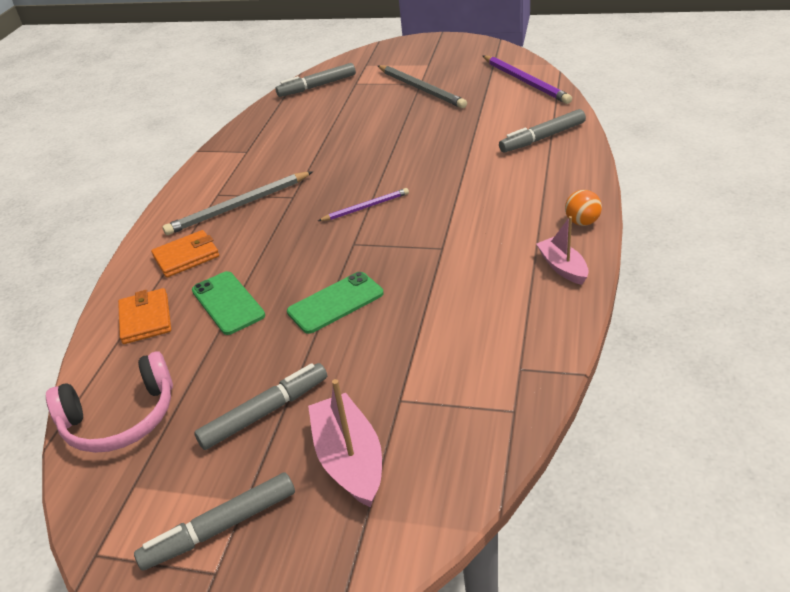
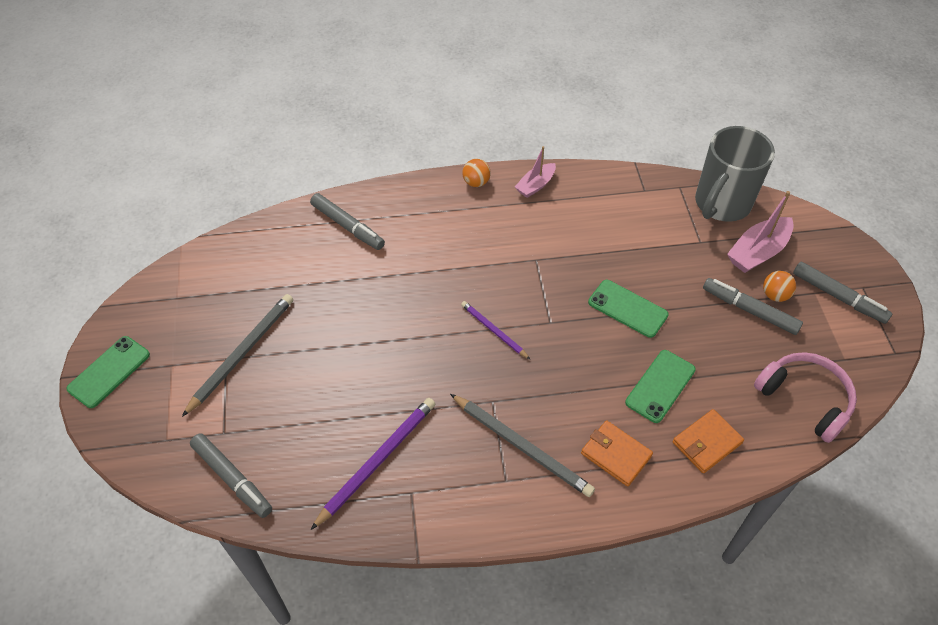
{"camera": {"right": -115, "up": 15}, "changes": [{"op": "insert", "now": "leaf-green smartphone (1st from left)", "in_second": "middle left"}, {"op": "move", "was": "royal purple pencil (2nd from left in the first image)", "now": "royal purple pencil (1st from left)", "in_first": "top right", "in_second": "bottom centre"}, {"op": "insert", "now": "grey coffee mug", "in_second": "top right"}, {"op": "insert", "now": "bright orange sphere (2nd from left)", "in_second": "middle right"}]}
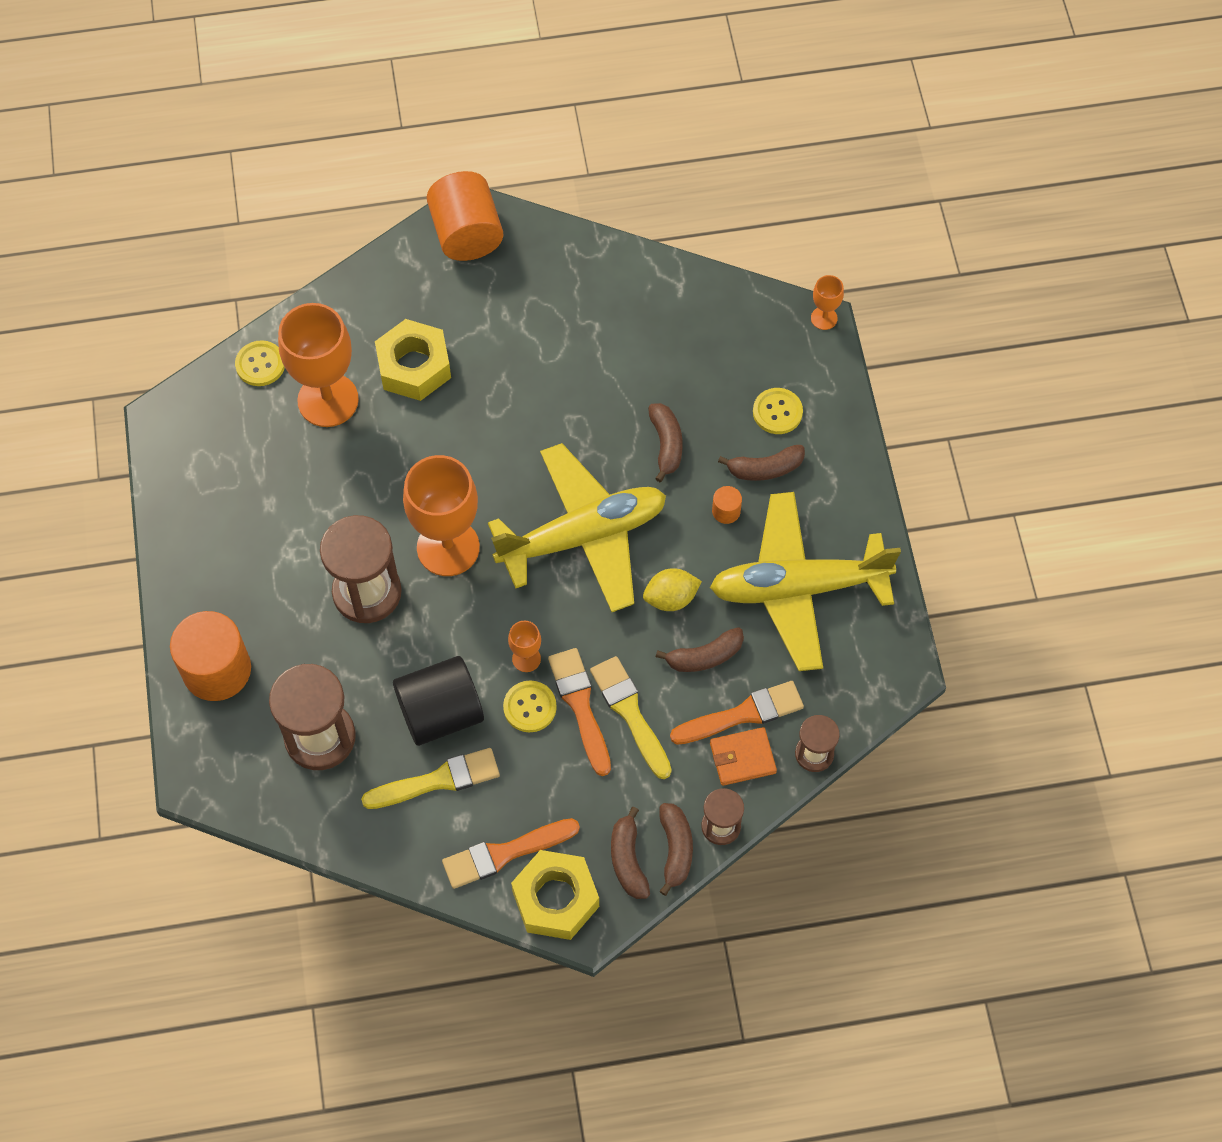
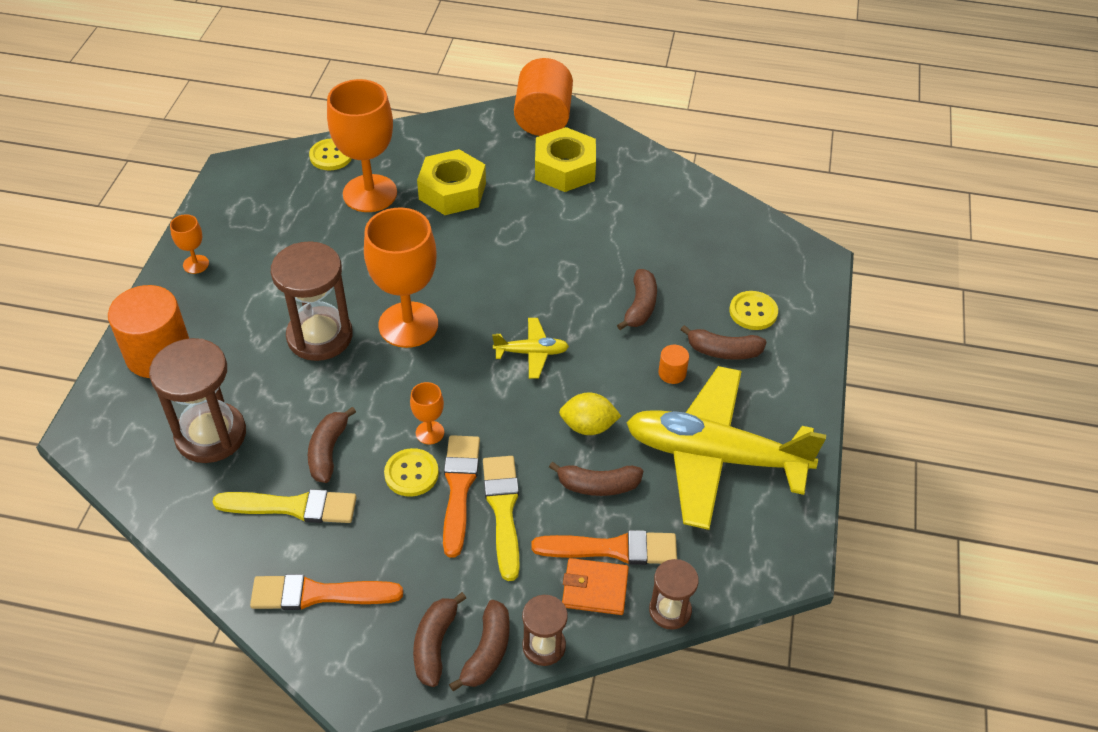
{"camera": {"right": 20, "up": -15}, "changes": [{"op": "move", "was": "bright orange goblet (4th from left in the first image)", "now": "bright orange goblet (1st from left)", "in_first": "top right", "in_second": "middle left"}, {"op": "replace", "was": "jet-black solid cylinder", "now": "brown banana fruit (1st from left)", "in_first": "centre", "in_second": "middle left"}, {"op": "resize", "was": "bright yellow toy plane (1st from left)", "in_first": "centre", "in_second": "centre", "ratio": 0.43}, {"op": "move", "was": "bright yellow nut (2nd from left)", "in_first": "bottom centre", "in_second": "top centre"}]}
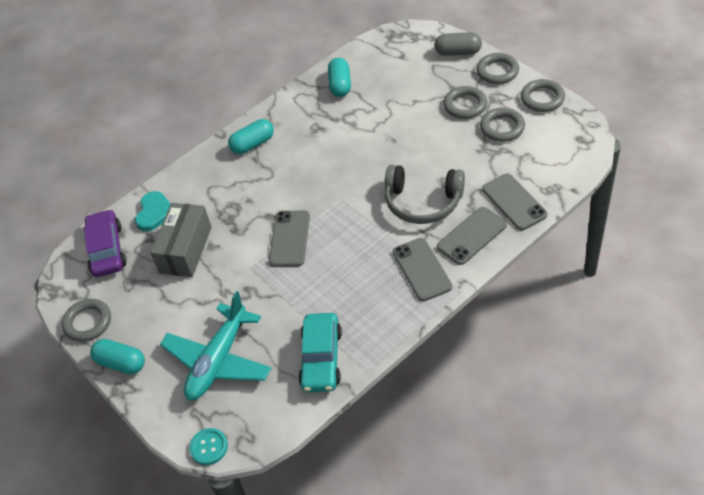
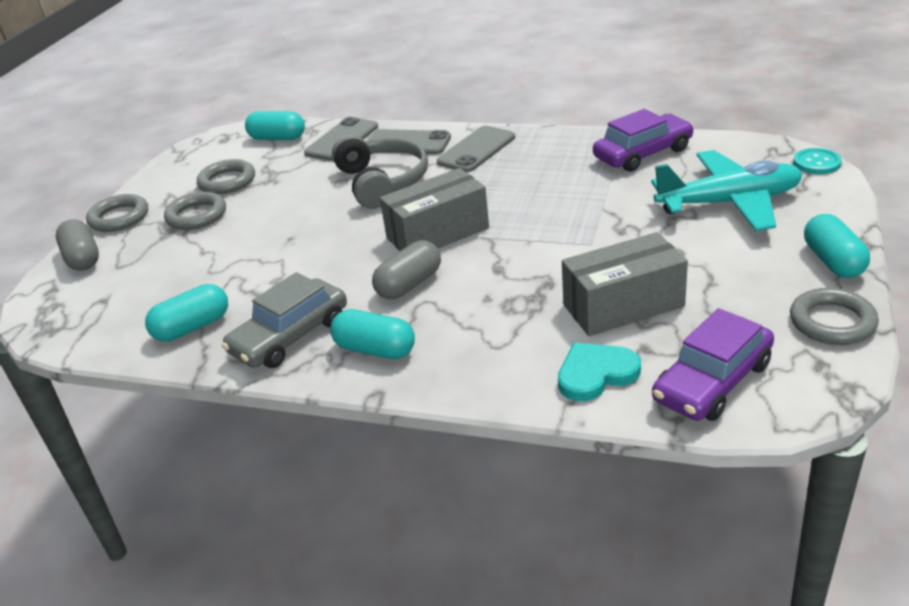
{"camera": {"right": -125, "up": -15}, "changes": [{"op": "insert", "now": "grey car", "in_second": "middle left"}, {"op": "insert", "now": "turquoise pill (2nd from left)", "in_second": "top left"}, {"op": "insert", "now": "grey pill (2nd from left)", "in_second": "centre"}, {"op": "insert", "now": "grey package (1st from left)", "in_second": "centre"}, {"op": "recolor", "was": "turquoise car", "now": "royal purple car (1st from left)", "in_first": "bottom centre", "in_second": "top right"}, {"op": "delete", "was": "grey smartphone (1st from left)", "in_first": "centre"}, {"op": "delete", "was": "grey torus (5th from left)", "in_first": "top right"}]}
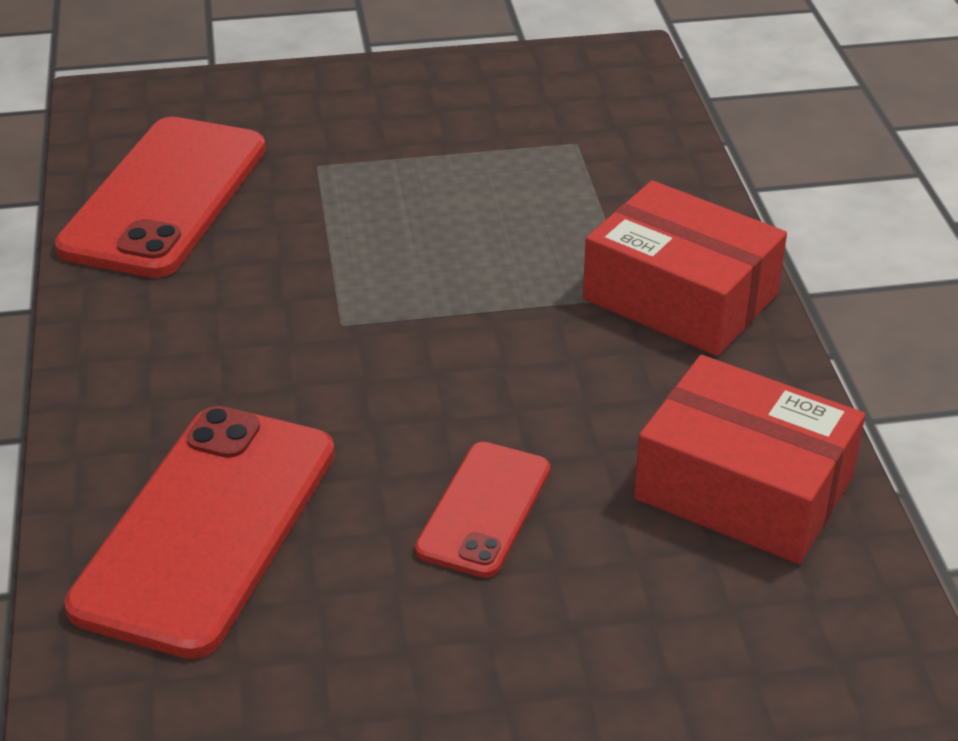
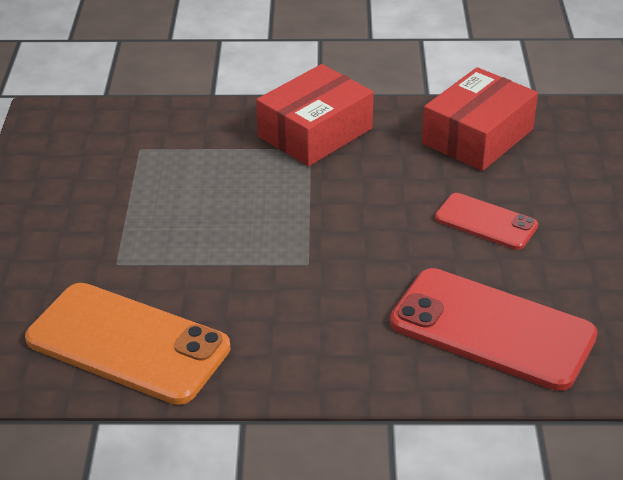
{"camera": {"right": -80, "up": 0}, "changes": [{"op": "recolor", "was": "red smartphone (1st from left)", "now": "bright orange smartphone", "in_first": "top left", "in_second": "bottom left"}]}
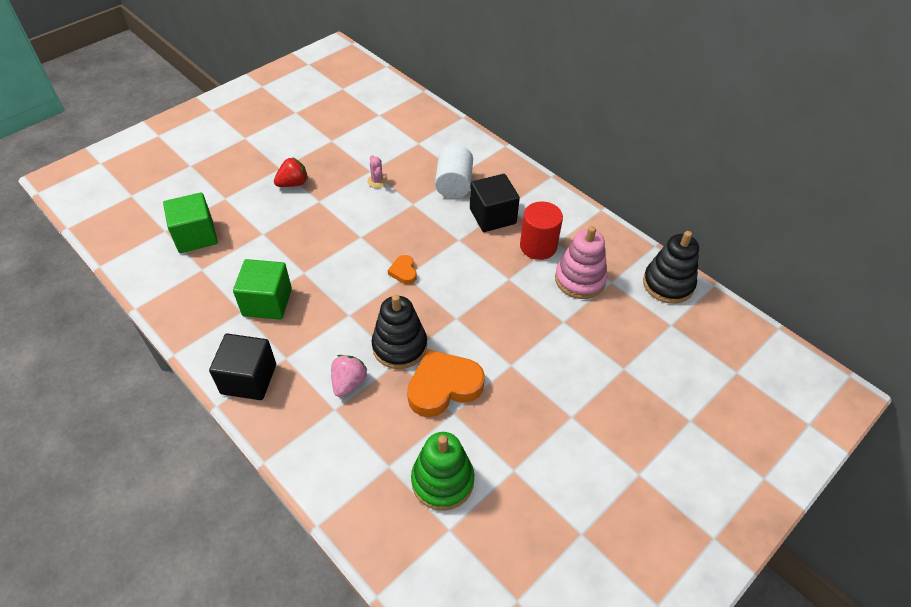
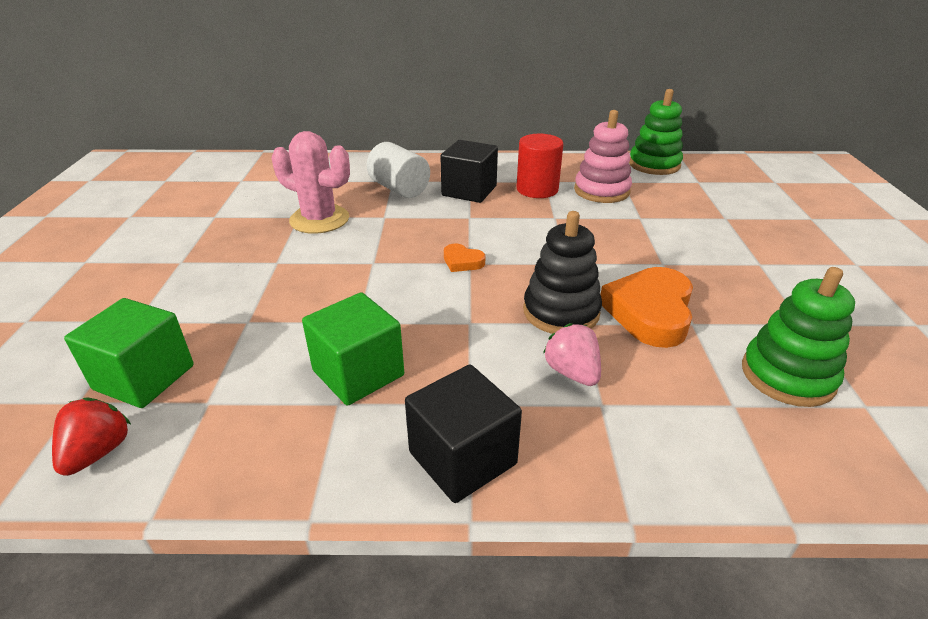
{"camera": {"right": -45, "up": -15}, "changes": [{"op": "move", "was": "red toy strawberry", "in_first": "top left", "in_second": "bottom left"}, {"op": "resize", "was": "rosy cactus", "in_first": "top centre", "in_second": "top centre", "ratio": 2.22}, {"op": "recolor", "was": "jet-black ring stacker (2nd from left)", "now": "leaf-green ring stacker (1st from left)", "in_first": "middle right", "in_second": "top right"}]}
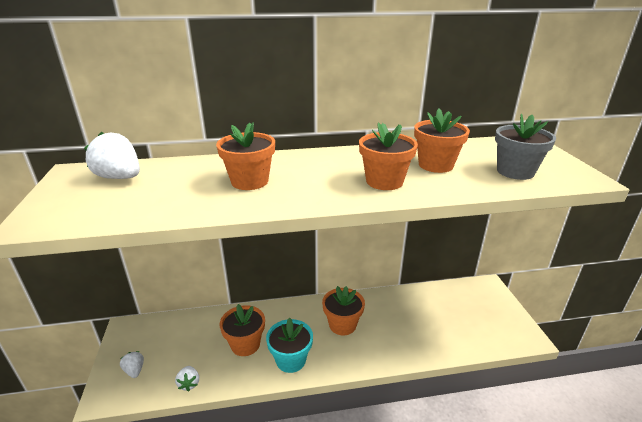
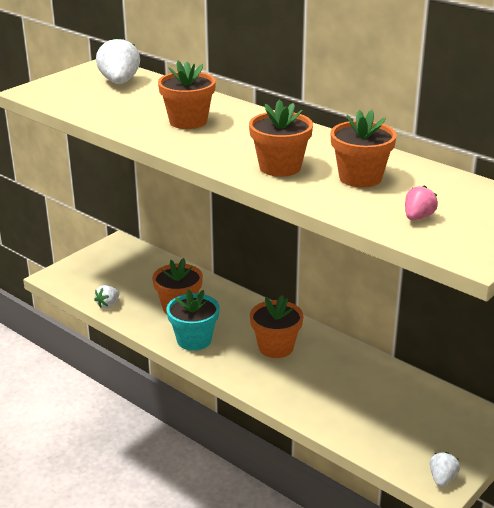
{"camera": {"right": 50, "up": 0}, "changes": [{"op": "replace", "was": "grey flower pot", "now": "rosy toy strawberry", "in_first": "middle right", "in_second": "middle right"}, {"op": "move", "was": "snow-white toy strawberry (2nd from left in the first image)", "now": "snow-white toy strawberry (3rd from left)", "in_first": "bottom left", "in_second": "bottom right"}]}
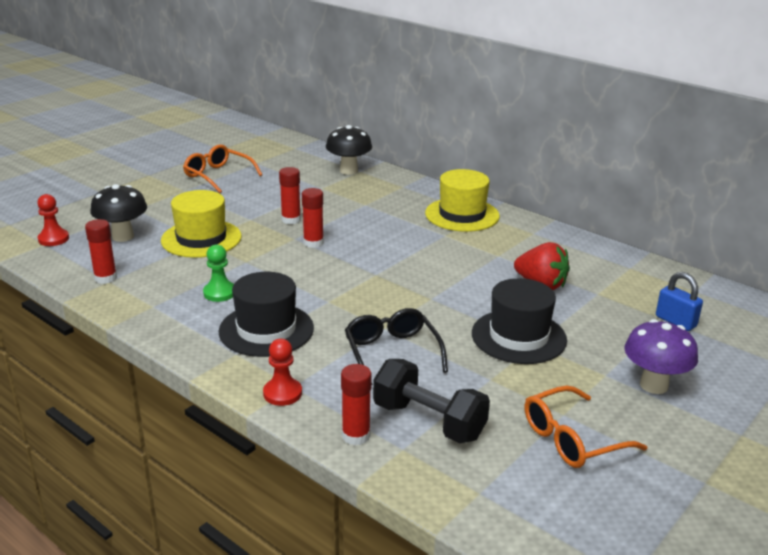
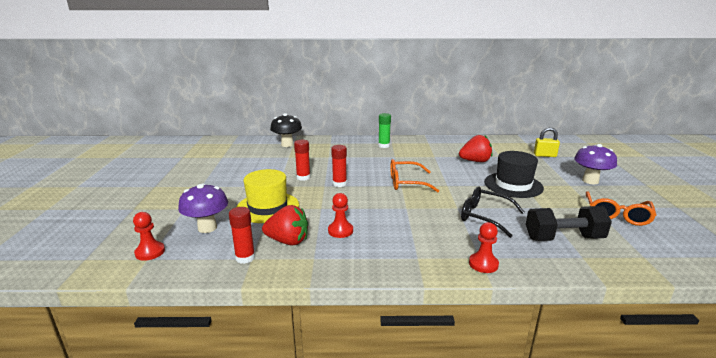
{"camera": {"right": -40, "up": -5}, "changes": [{"op": "recolor", "was": "jet-black toadstool (1st from left)", "now": "royal purple toadstool (1st from left)", "in_first": "middle left", "in_second": "middle left"}, {"op": "insert", "now": "red toy strawberry (1st from left)", "in_second": "centre"}, {"op": "recolor", "was": "leaf-green chess pawn", "now": "red chess pawn (2nd from left)", "in_first": "middle left", "in_second": "centre"}, {"op": "replace", "was": "bright yellow hat (2nd from left)", "now": "leaf-green glue stick", "in_first": "centre", "in_second": "centre"}, {"op": "move", "was": "bright orange eyeglasses (1st from left)", "in_first": "top left", "in_second": "centre"}, {"op": "recolor", "was": "cobalt padlock", "now": "bright yellow padlock", "in_first": "middle right", "in_second": "middle right"}, {"op": "delete", "was": "jet-black hat (1st from left)", "in_first": "centre"}, {"op": "delete", "was": "red glue stick (4th from left)", "in_first": "bottom centre"}]}
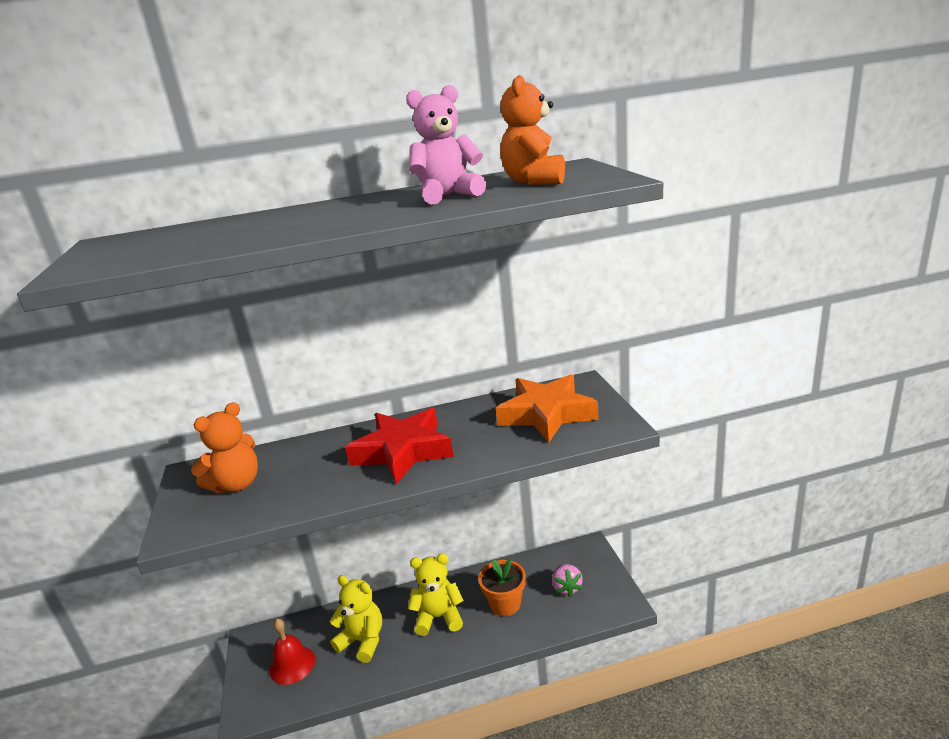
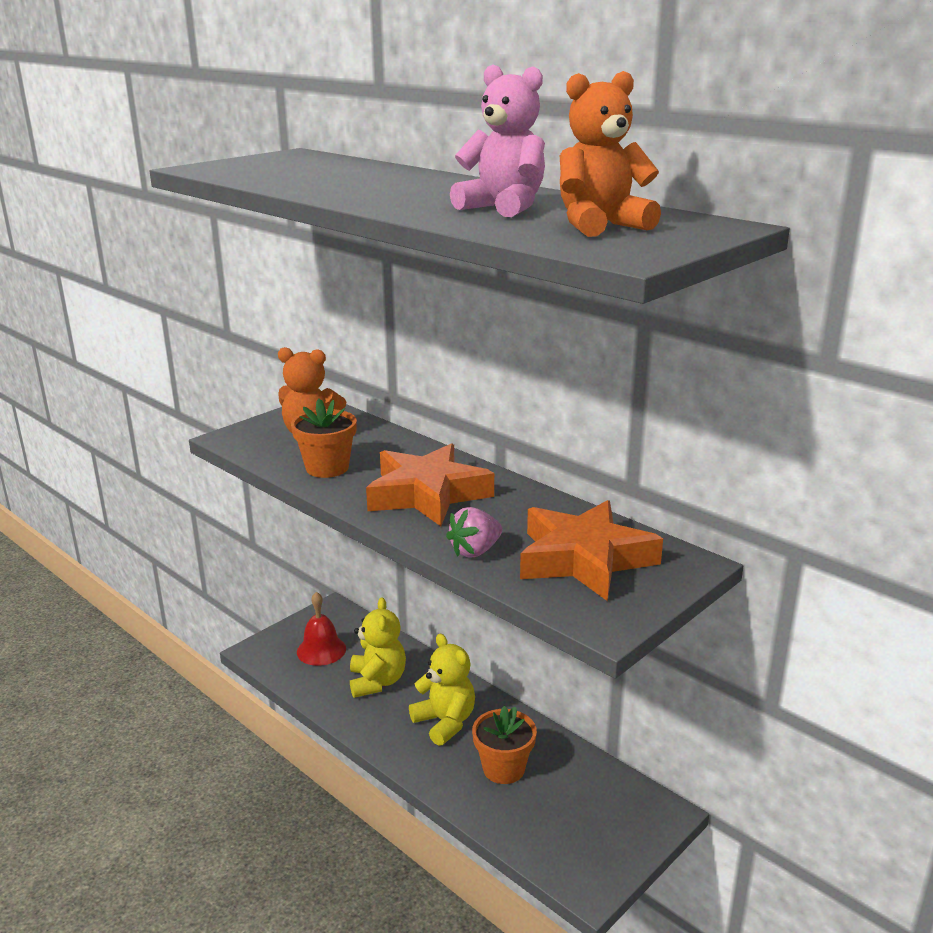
{"camera": {"right": 55, "up": 0}, "changes": [{"op": "insert", "now": "bright orange flower pot (1st from left)", "in_second": "centre"}, {"op": "recolor", "was": "red star shape", "now": "bright orange star shape (1st from left)", "in_first": "centre", "in_second": "centre"}, {"op": "move", "was": "rosy toy strawberry", "in_first": "bottom centre", "in_second": "centre"}]}
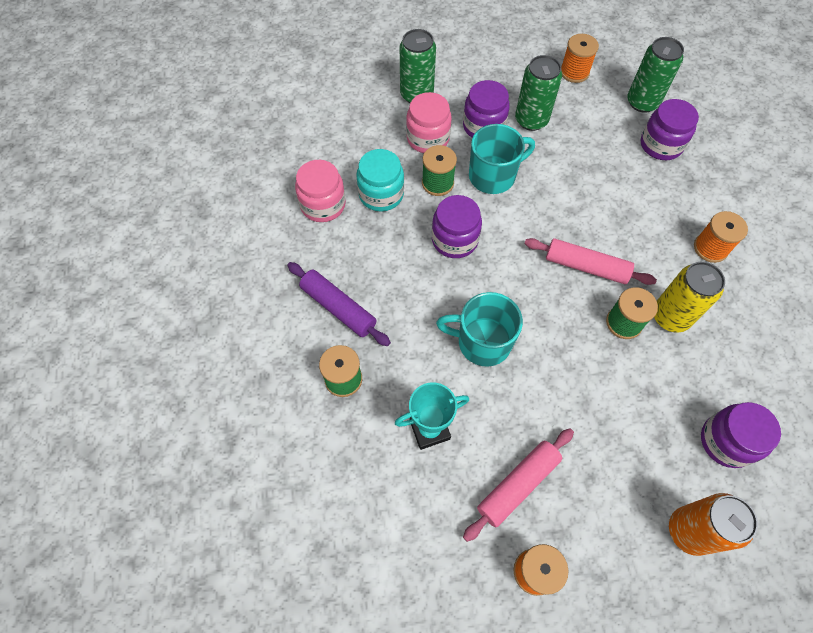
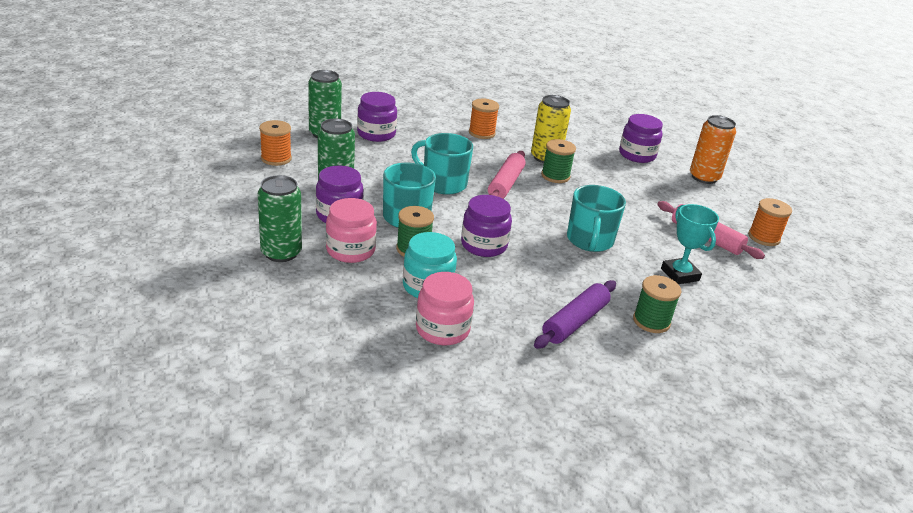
{"camera": {"right": -95, "up": -30}, "changes": [{"op": "insert", "now": "turquoise coffee mug (2nd from left)", "in_second": "top centre"}]}
